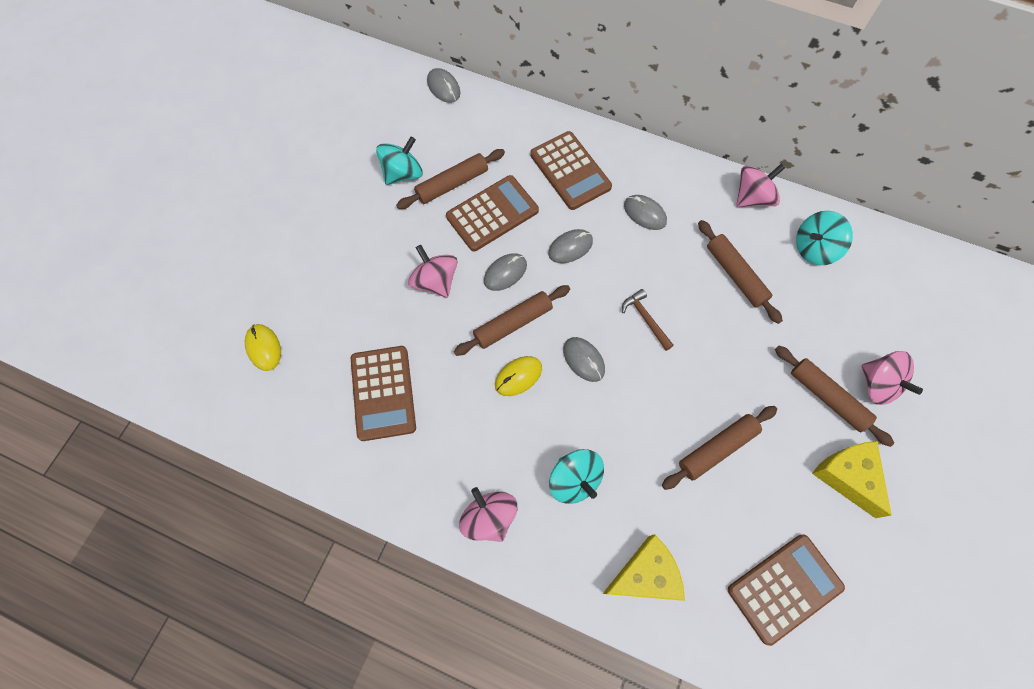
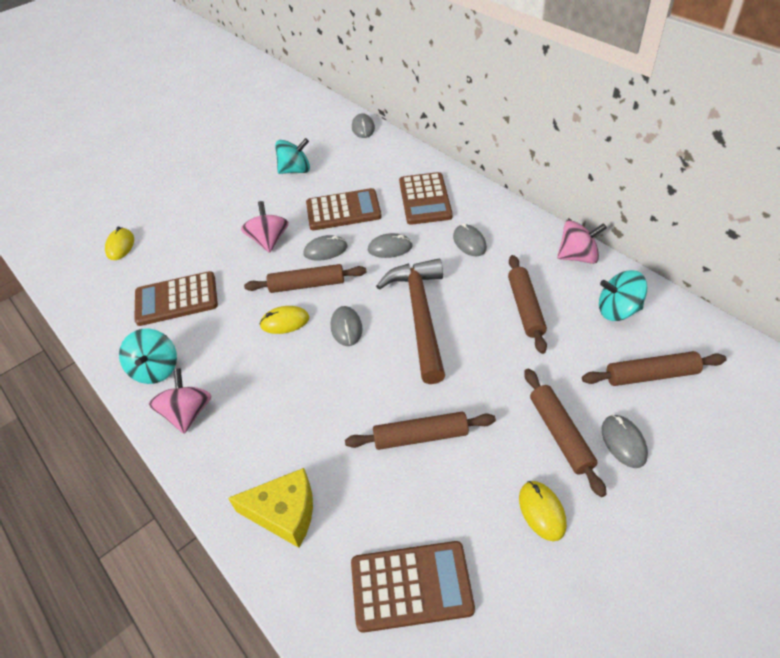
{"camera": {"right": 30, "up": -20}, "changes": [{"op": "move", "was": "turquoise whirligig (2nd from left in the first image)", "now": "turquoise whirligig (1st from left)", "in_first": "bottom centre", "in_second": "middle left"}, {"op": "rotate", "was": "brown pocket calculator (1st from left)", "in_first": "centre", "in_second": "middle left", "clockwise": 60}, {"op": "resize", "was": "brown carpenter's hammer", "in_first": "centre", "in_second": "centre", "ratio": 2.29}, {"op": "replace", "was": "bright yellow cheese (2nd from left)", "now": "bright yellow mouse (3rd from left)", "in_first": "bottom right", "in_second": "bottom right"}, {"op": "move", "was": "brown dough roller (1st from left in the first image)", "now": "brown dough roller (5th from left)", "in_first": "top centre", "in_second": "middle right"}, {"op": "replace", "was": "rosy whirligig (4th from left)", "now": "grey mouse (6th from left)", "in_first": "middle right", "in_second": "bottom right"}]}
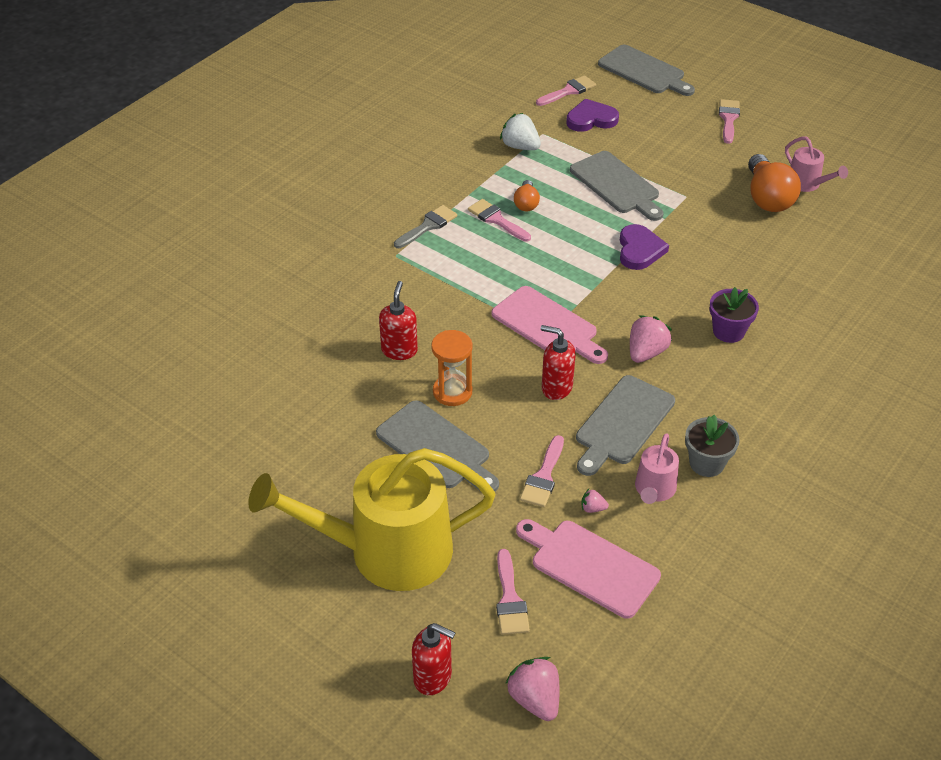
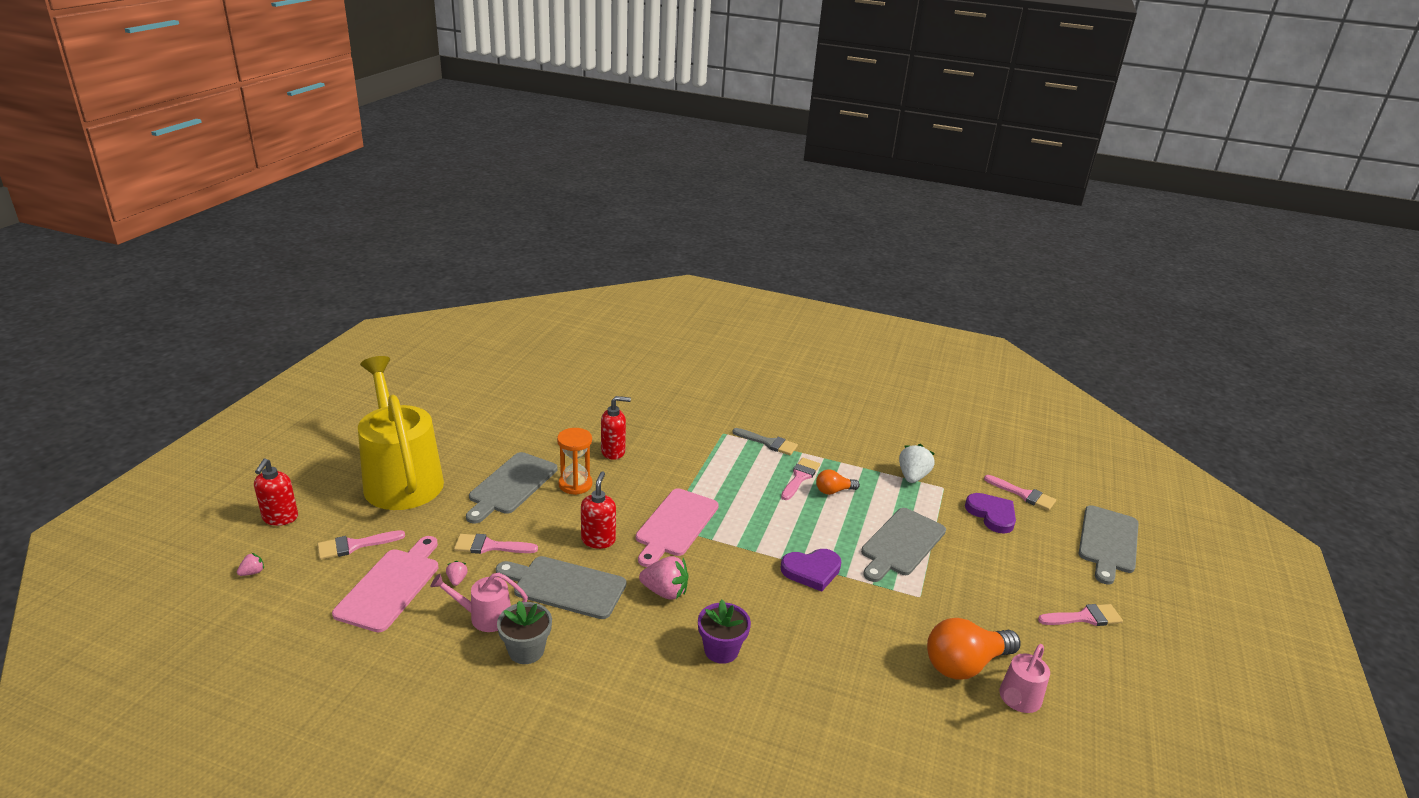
{"camera": {"right": 70, "up": -15}, "changes": [{"op": "resize", "was": "rosy toy strawberry (1st from left)", "in_first": "bottom centre", "in_second": "bottom left", "ratio": 0.5}]}
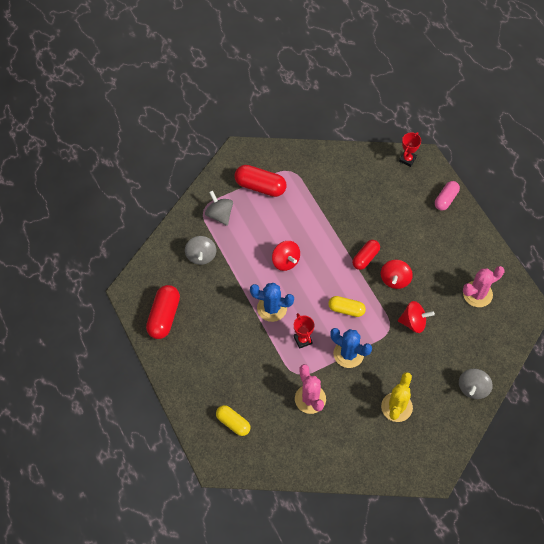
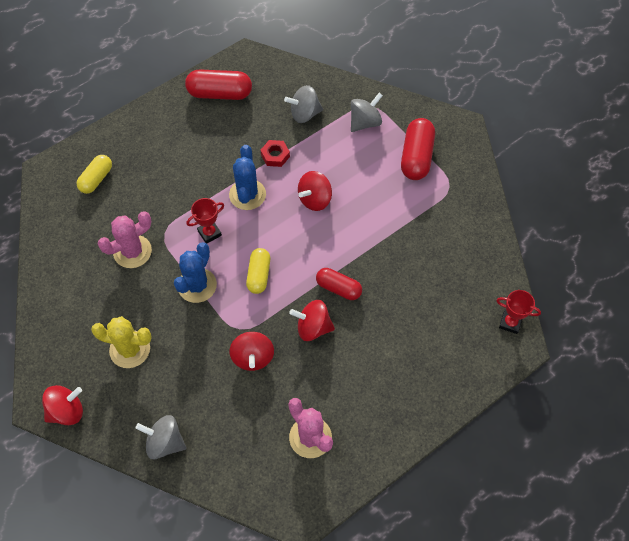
{"camera": {"right": 80, "up": 0}, "changes": [{"op": "insert", "now": "red whirligig (1st from left)", "in_second": "bottom left"}, {"op": "insert", "now": "red nut", "in_second": "top centre"}, {"op": "delete", "was": "rosy pill", "in_first": "middle right"}]}
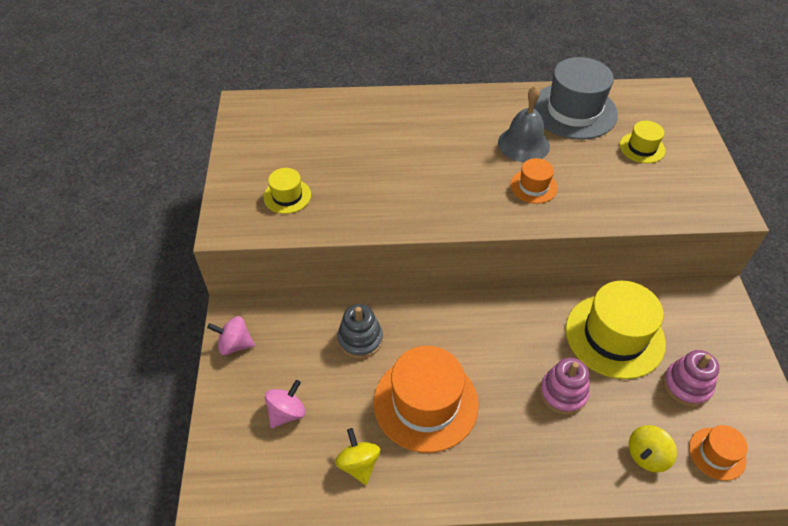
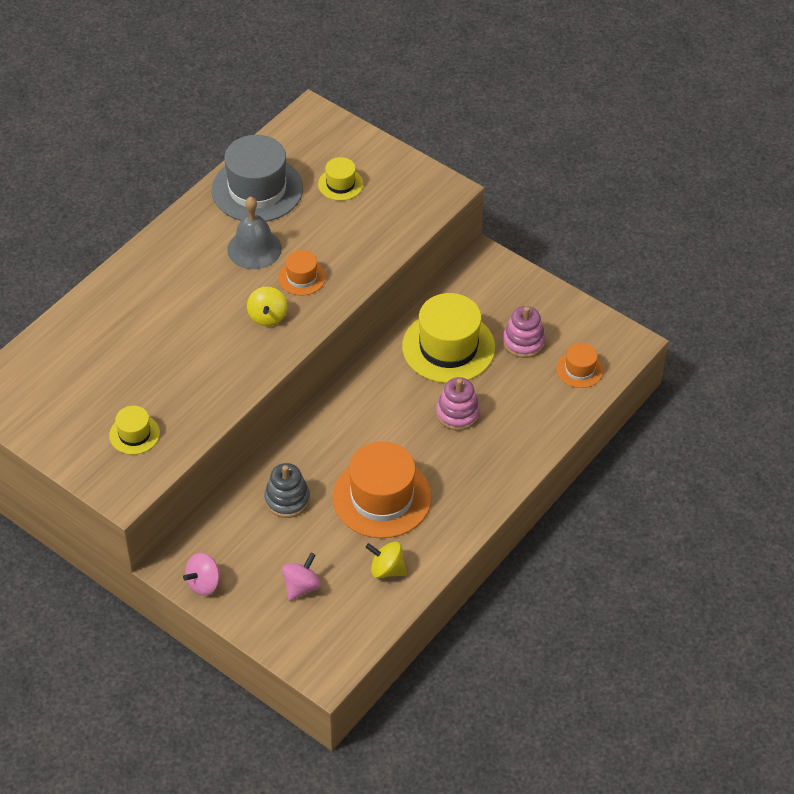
{"camera": {"right": -50, "up": 0}, "changes": [{"op": "move", "was": "bright yellow whirligig (2nd from left in the first image)", "now": "bright yellow whirligig (1st from left)", "in_first": "bottom right", "in_second": "centre"}, {"op": "rotate", "was": "rosy whirligig (2nd from left)", "in_first": "bottom centre", "in_second": "bottom centre", "clockwise": 45}]}
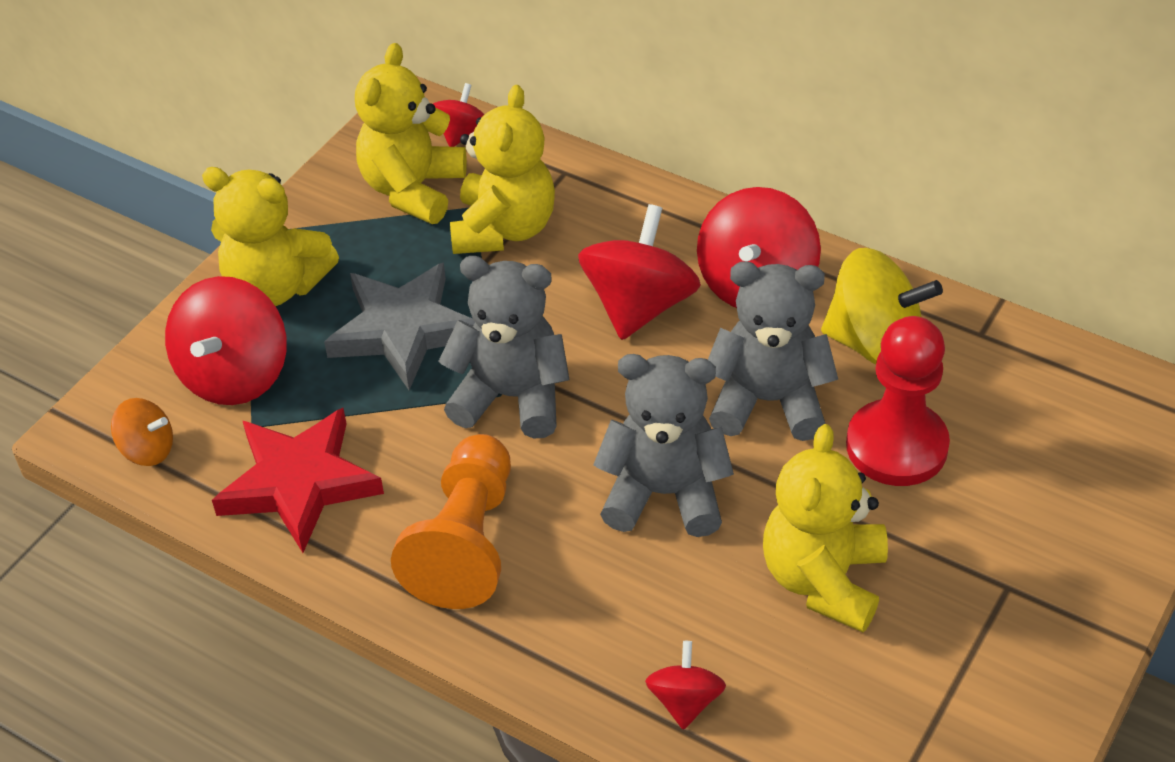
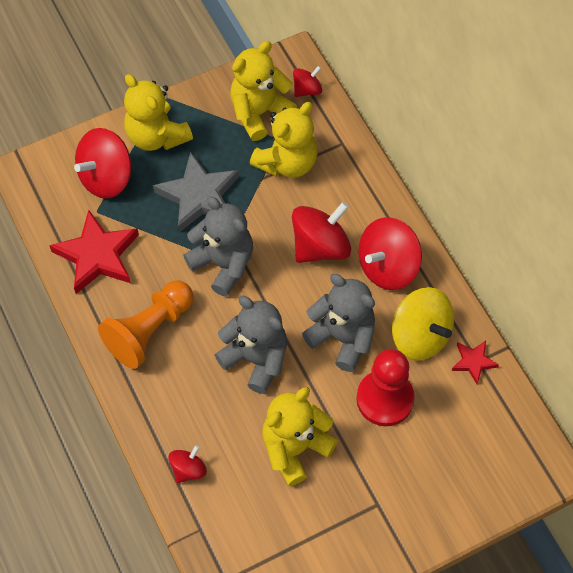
{"camera": {"right": 30, "up": 15}, "changes": [{"op": "insert", "now": "red star shape (2nd from left)", "in_second": "middle right"}, {"op": "delete", "was": "bright orange whirligig", "in_first": "middle left"}]}
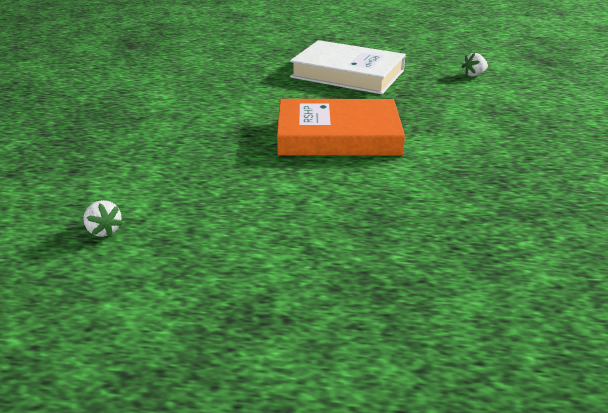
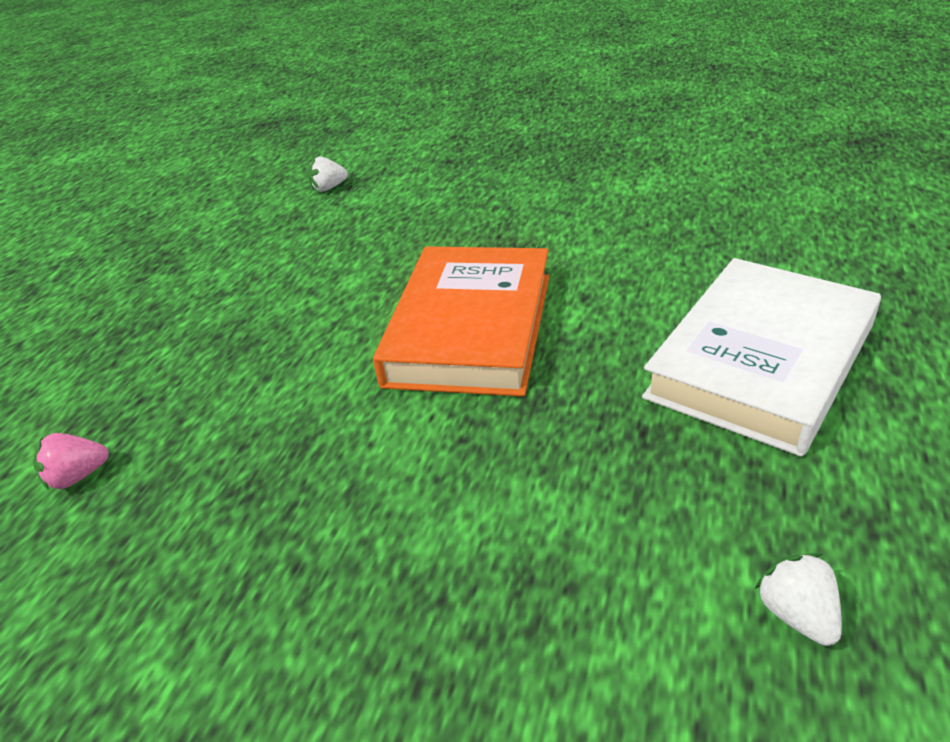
{"camera": {"right": 105, "up": 5}, "changes": [{"op": "insert", "now": "rosy toy strawberry", "in_second": "middle left"}]}
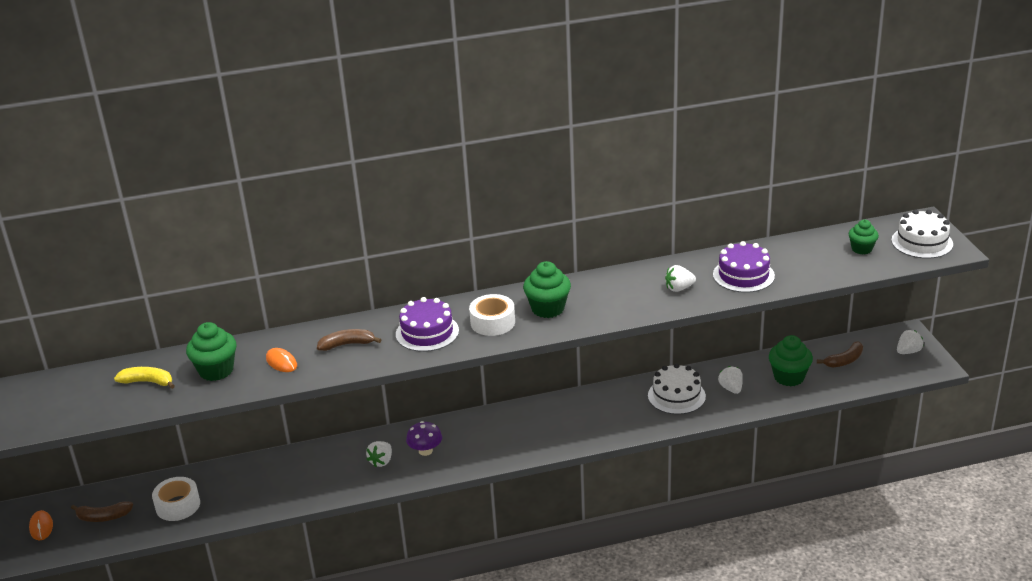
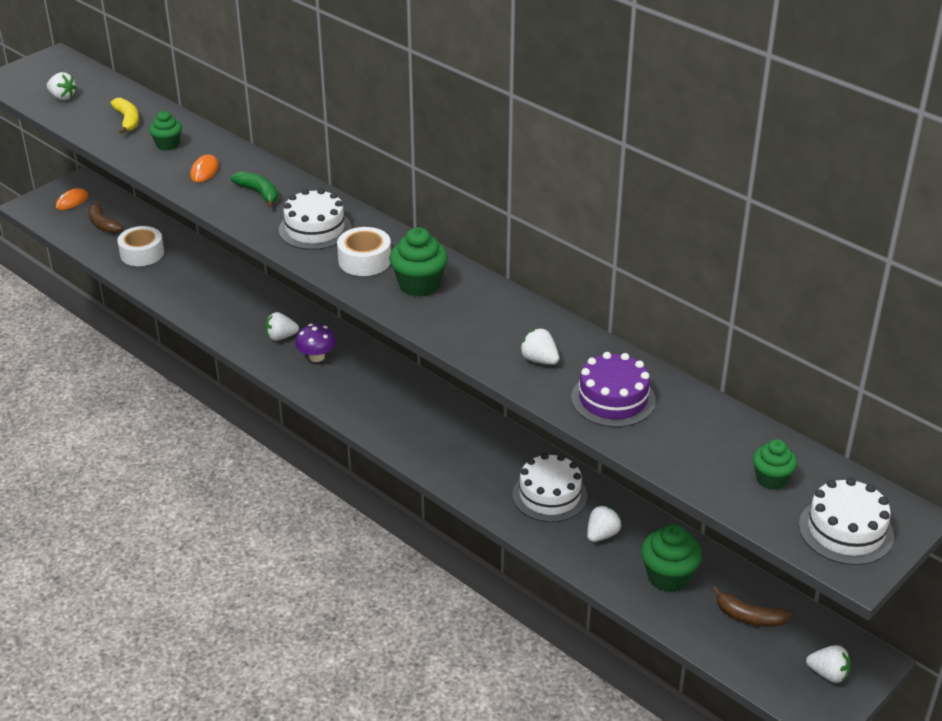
{"camera": {"right": 55, "up": 5}, "changes": [{"op": "insert", "now": "snow-white toy strawberry (1st from left)", "in_second": "top left"}, {"op": "resize", "was": "leaf-green muffin (1st from left)", "in_first": "middle left", "in_second": "top left", "ratio": 0.64}, {"op": "recolor", "was": "brown banana fruit (2nd from left)", "now": "leaf-green banana fruit", "in_first": "centre", "in_second": "top left"}, {"op": "recolor", "was": "royal purple gateau (1st from left)", "now": "snow-white gateau (1st from left)", "in_first": "centre", "in_second": "top centre"}]}
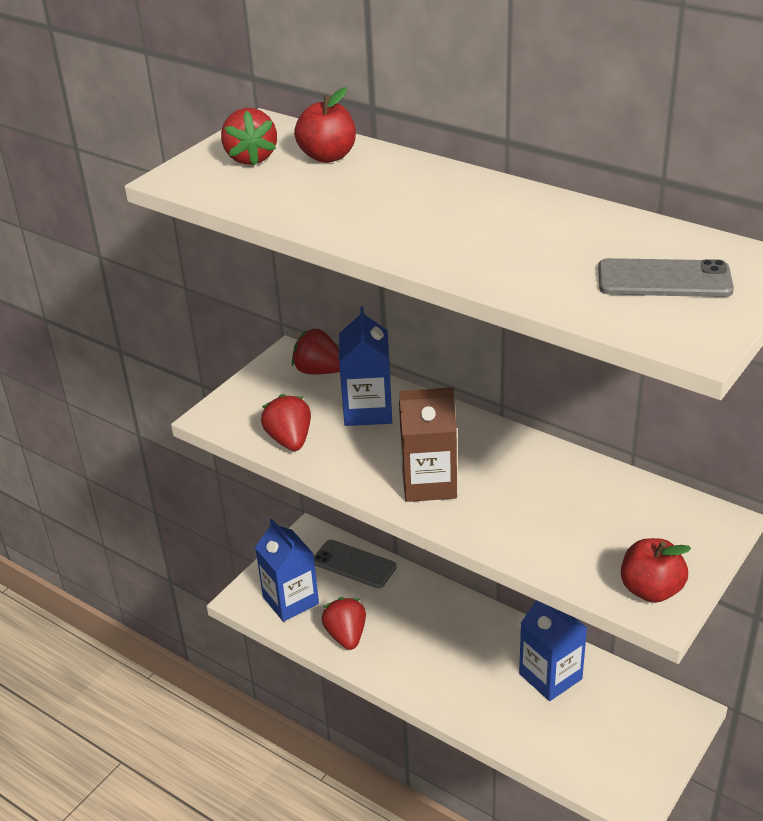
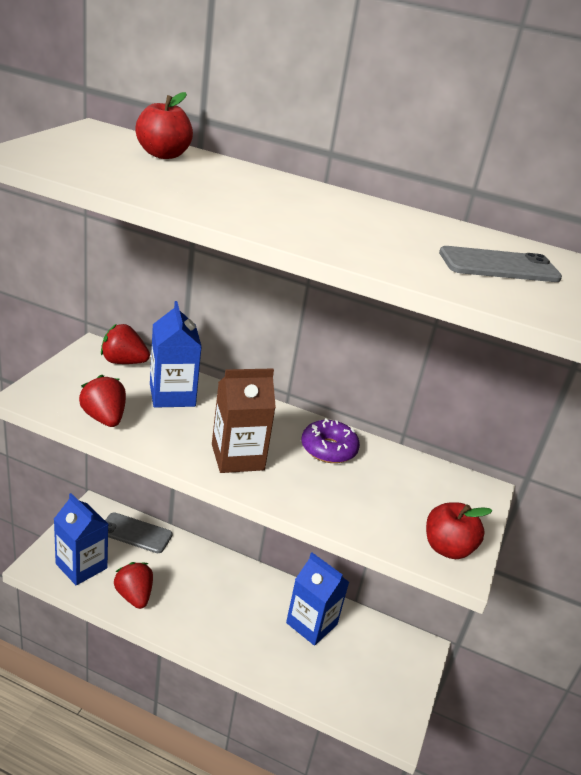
{"camera": {"right": -20, "up": -5}, "changes": [{"op": "insert", "now": "royal purple glazed donut", "in_second": "centre"}, {"op": "delete", "was": "red toy strawberry (1st from left)", "in_first": "top left"}]}
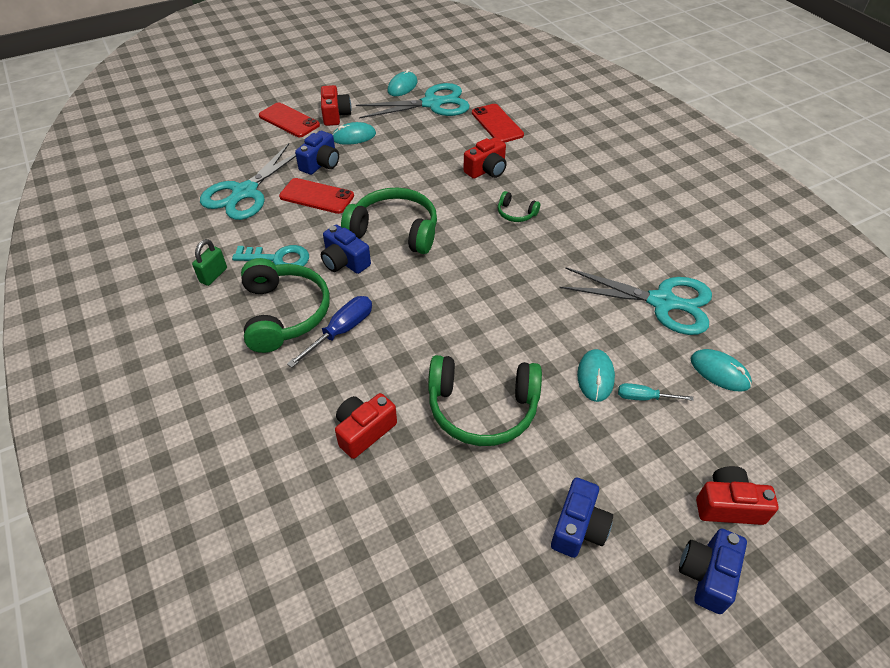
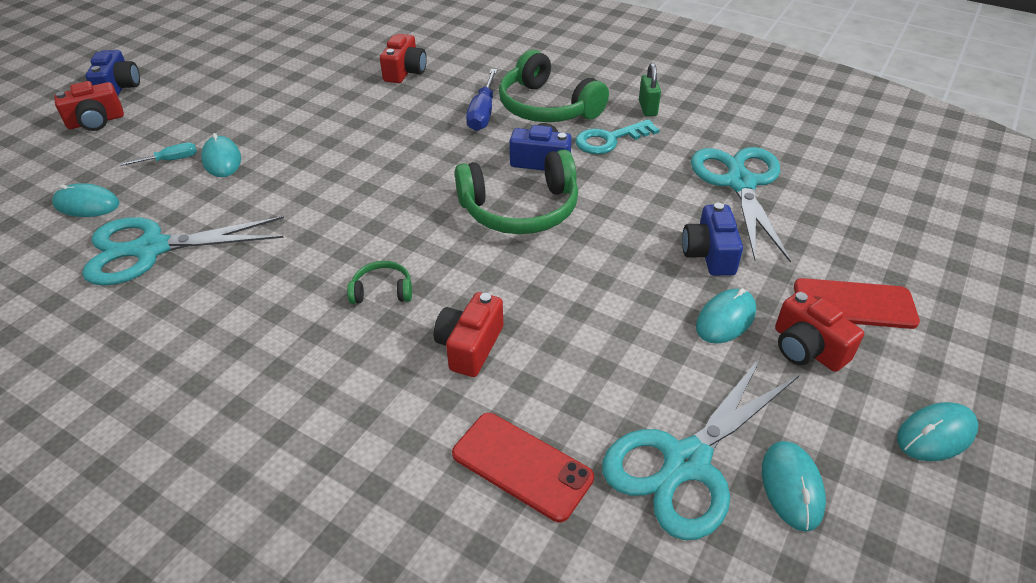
{"camera": {"right": 150, "up": -5}, "changes": [{"op": "insert", "now": "turquoise mouse (5th from left)", "in_second": "bottom right"}, {"op": "delete", "was": "red smartphone (2nd from left)", "in_first": "top centre"}, {"op": "delete", "was": "leaf-green headset (3rd from left)", "in_first": "centre"}, {"op": "delete", "was": "cobalt photo camera (3rd from left)", "in_first": "bottom centre"}]}
